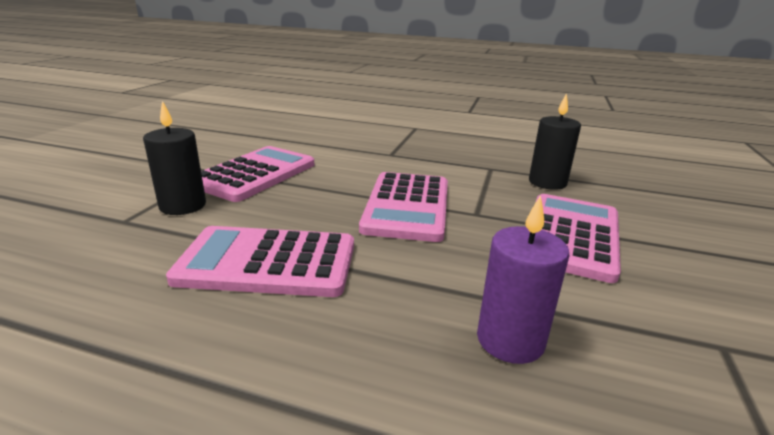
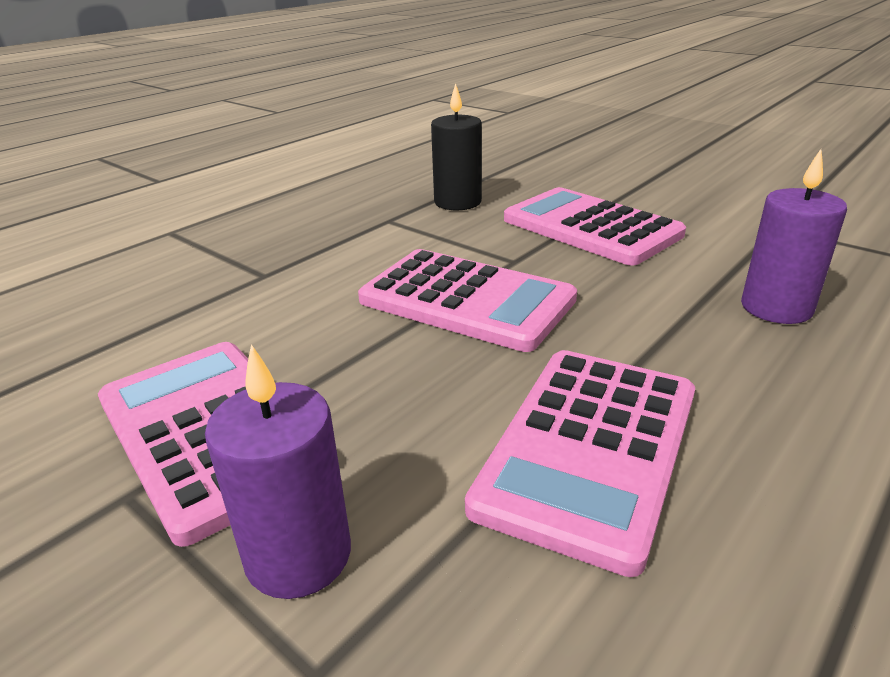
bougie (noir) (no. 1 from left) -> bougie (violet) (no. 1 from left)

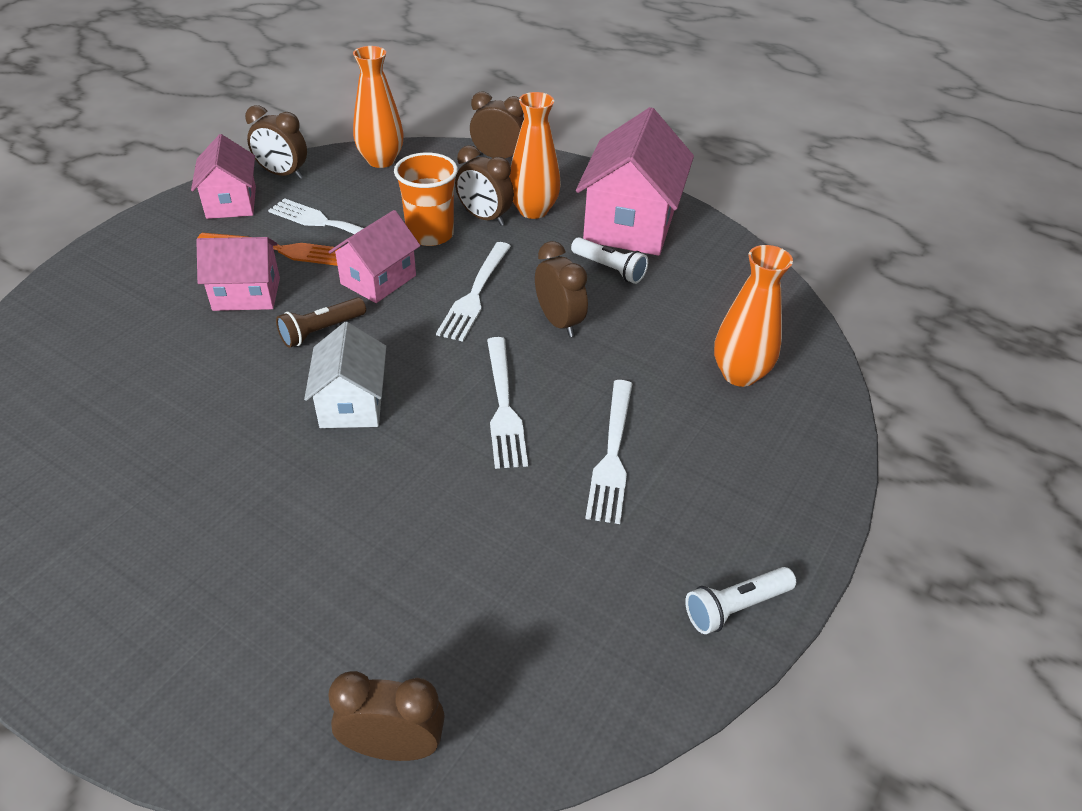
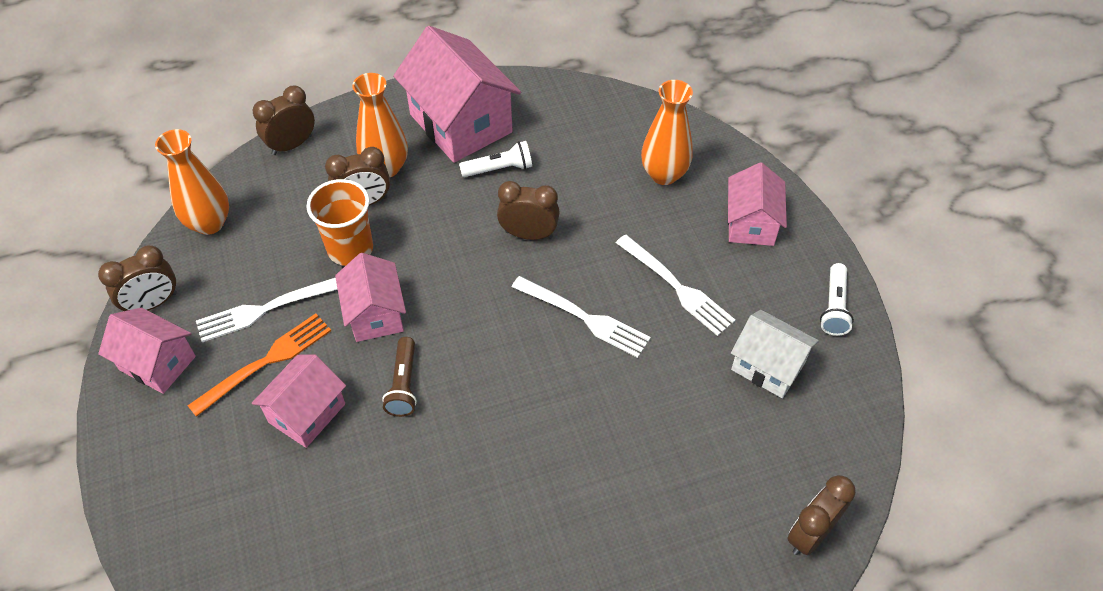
maison (blanc), shifted
fourchette (blanc) (no. 2 from left) -> none
none -> maison (rose) (no. 5 from left)

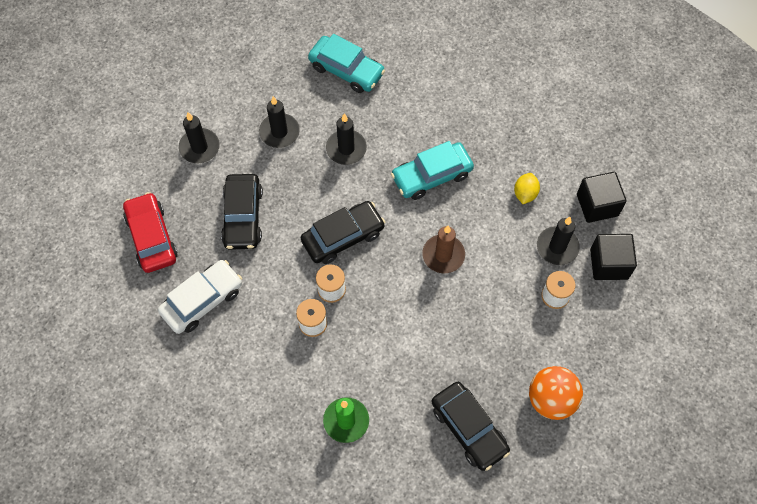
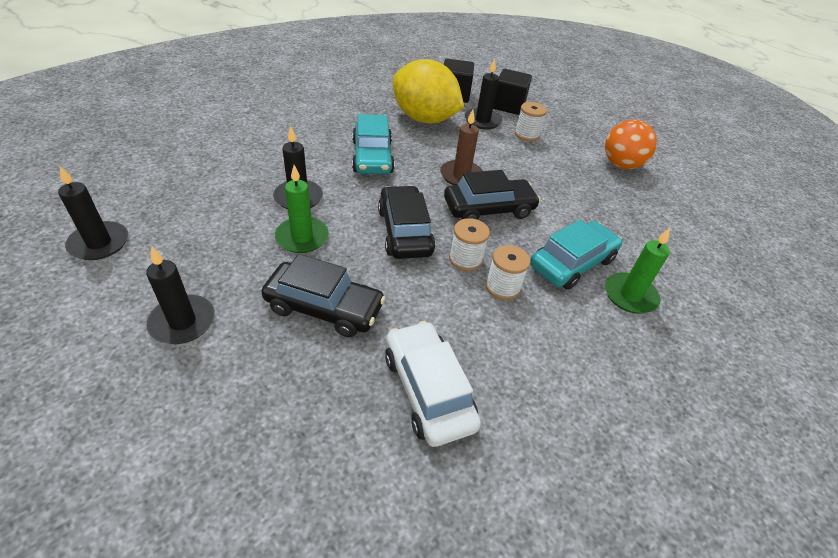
voiture (rouge) -> none
bougie (noir) (no. 2 from left in the first image) -> bougie (noir) (no. 1 from left), shifted
voiture (turquoise) (no. 1 from left in the first image) -> voiture (turquoise) (no. 2 from left), shifted
voiture (noir) (no. 3 from left), shifted
citron (jaune), x2.48
none -> bougie (vert) (no. 1 from left)

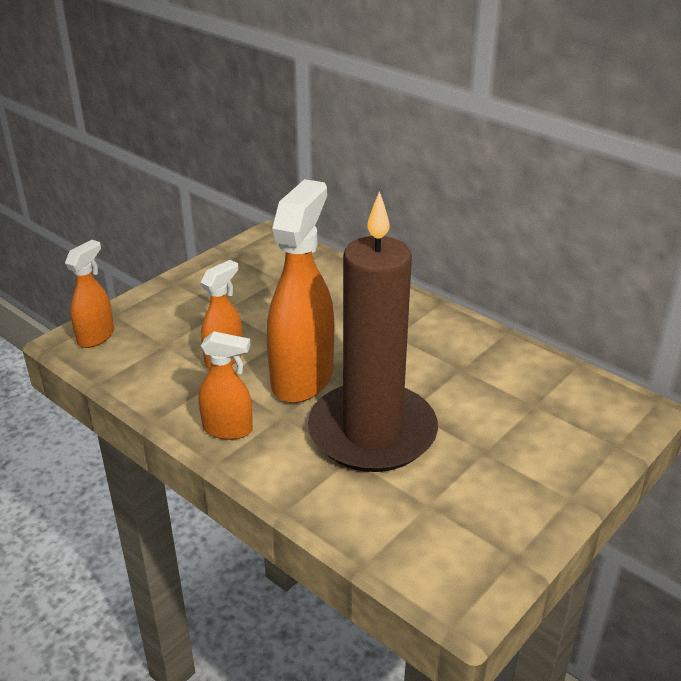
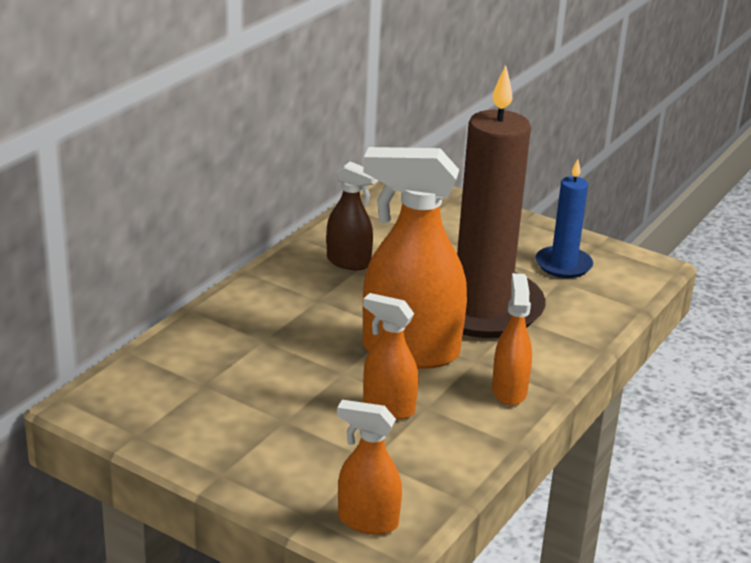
none -> vaporisateur (marron)
none -> bougie (bleu)

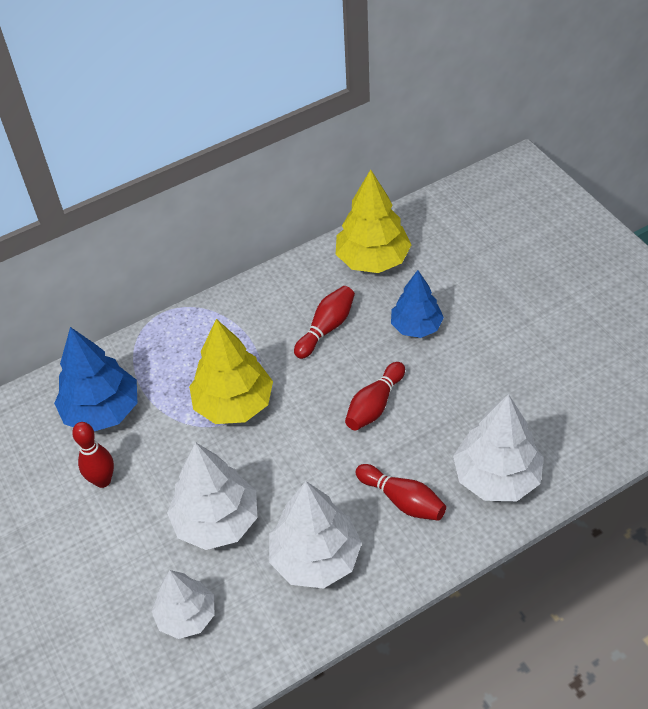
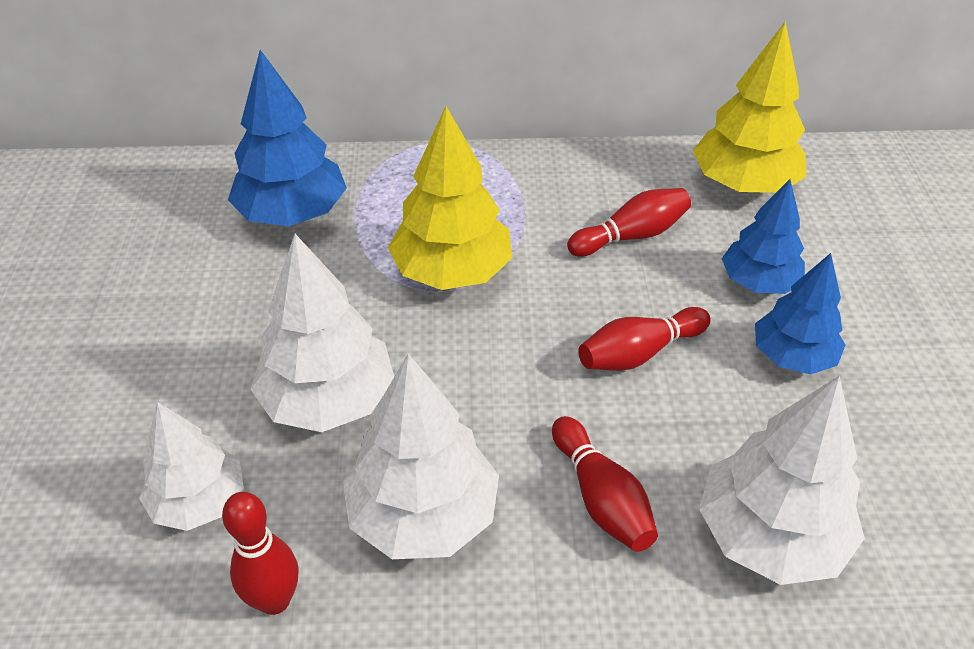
quille (rouge) (no. 1 from left), shifted
none -> arbre (bleu) (no. 3 from left)

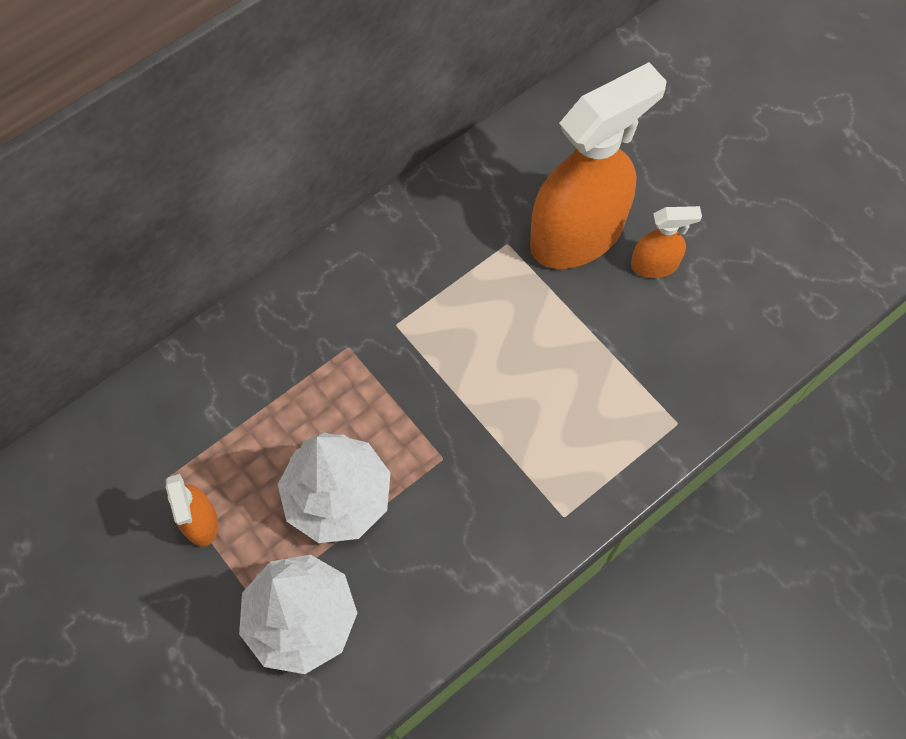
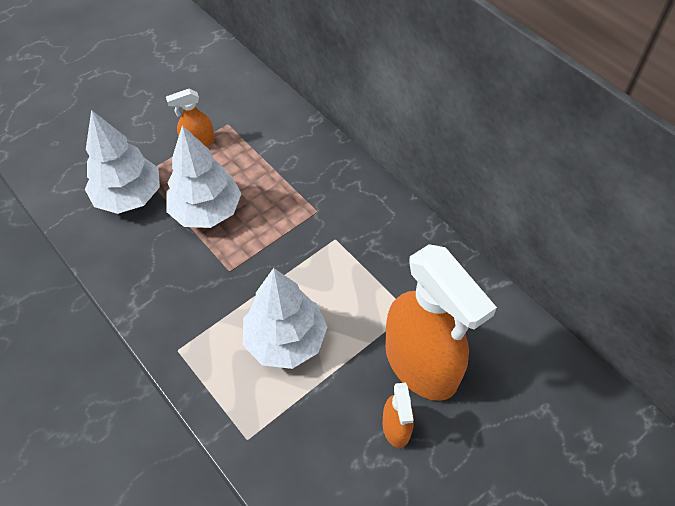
none -> arbre (blanc) (no. 3 from left)

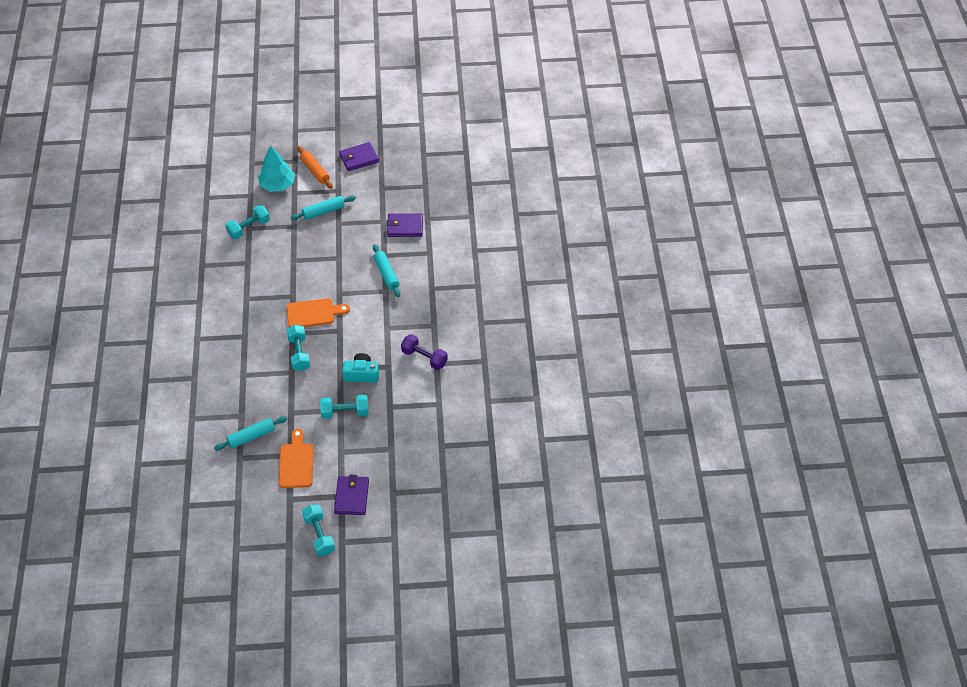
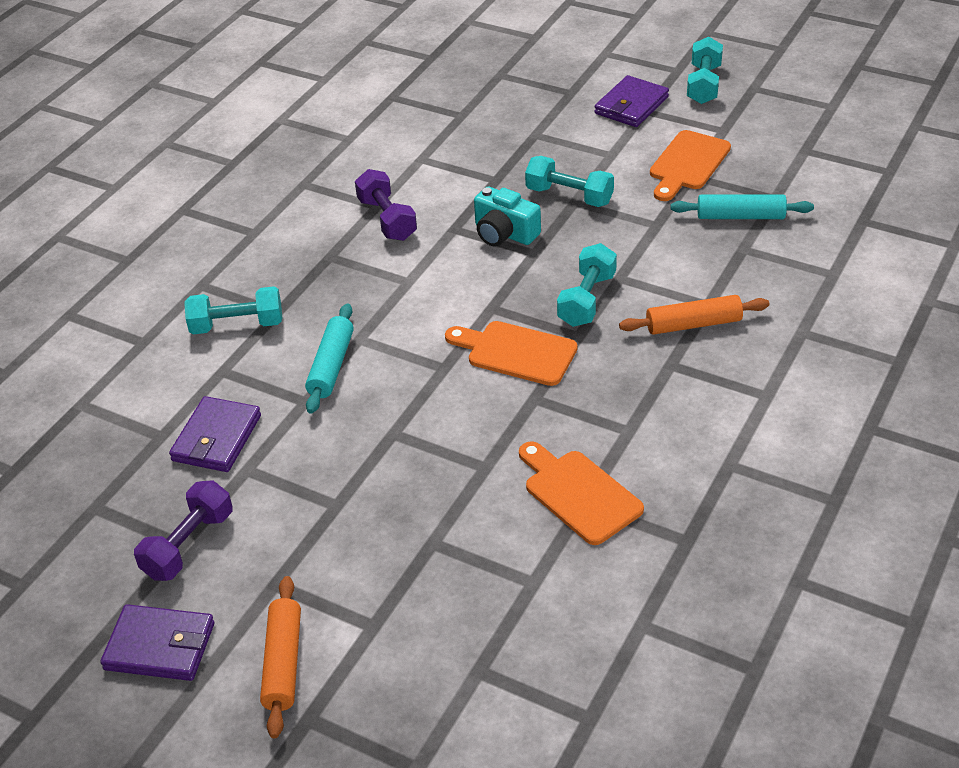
haltère (turquoise) (no. 1 from left), shifted
arbre (turquoise) -> none
rouleau à pâtisserie (turquoise) (no. 2 from left) -> none
portefeuille (violet) (no. 3 from left in the first image) -> portefeuille (violet) (no. 2 from left), 75 degrees clockwise
none -> haltère (violet) (no. 1 from left)
none -> planche à découper (orange) (no. 2 from left)
none -> rouleau à pâtisserie (orange) (no. 2 from left)

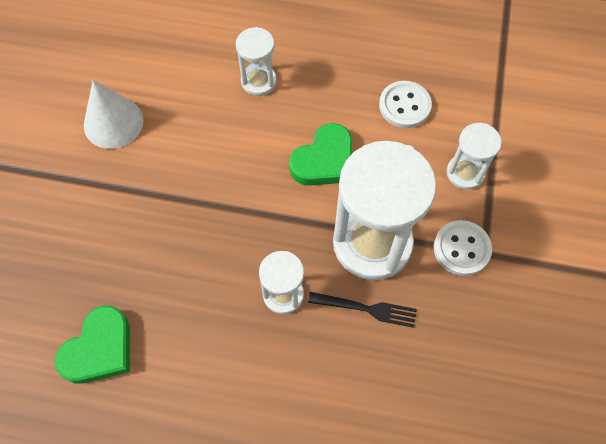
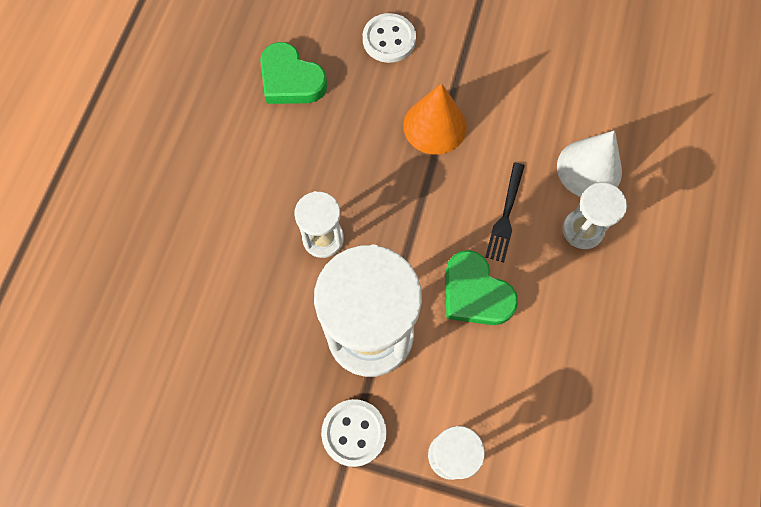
cône (blanc), shifted
fourchette (noir), shifted
bouton (blanc) (no. 1 from left in the first image) -> bouton (blanc) (no. 2 from left), shifted
none -> cône (orange)

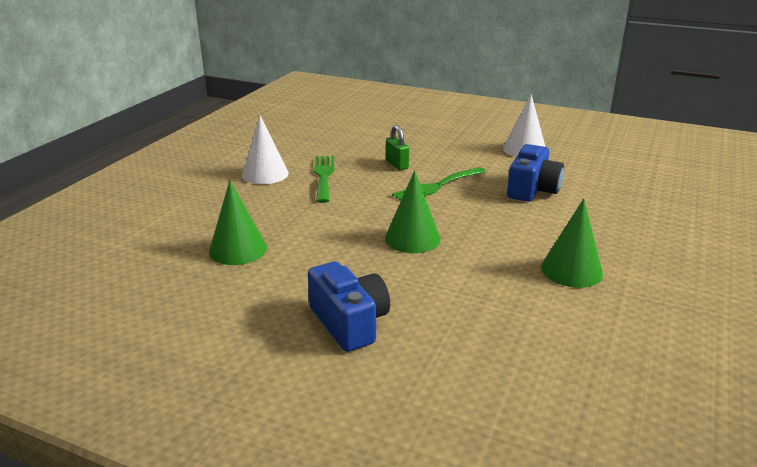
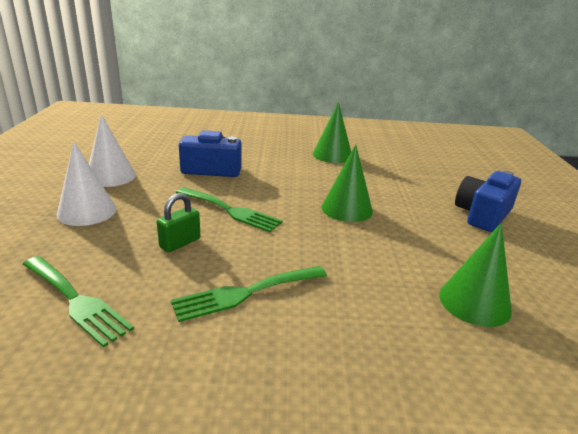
cône (blanc) (no. 1 from left), shifted
none -> fourchette (vert) (no. 1 from left)

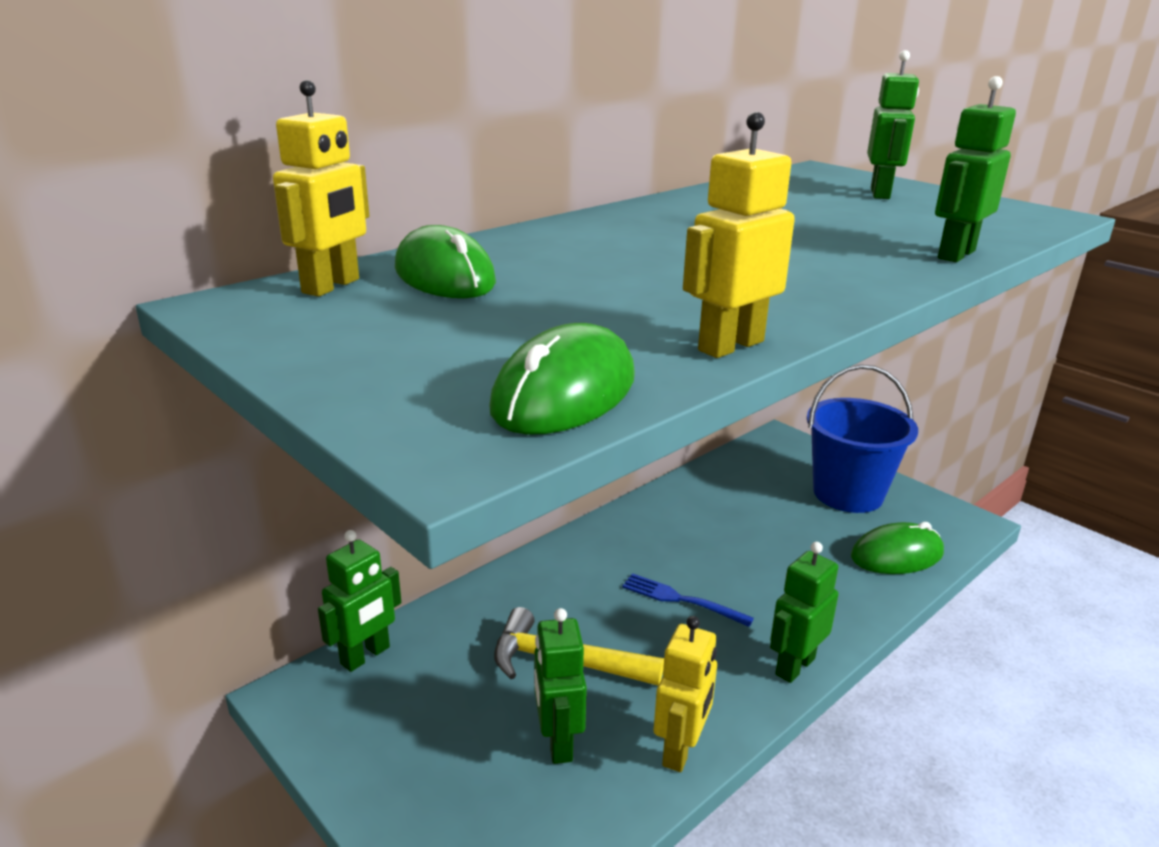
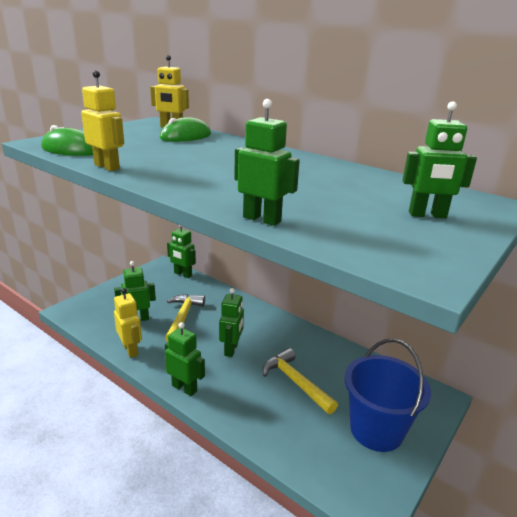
fourchette (bleu) -> robot (vert) (no. 4 from left)
robot (jaune) (no. 2 from left), 135 degrees counterclockwise
souris (vert) (no. 3 from left) -> none
none -> marteau (jaune) (no. 2 from left)

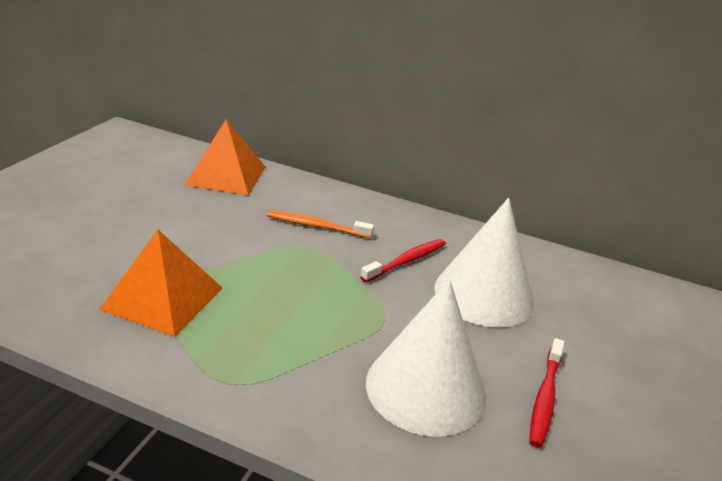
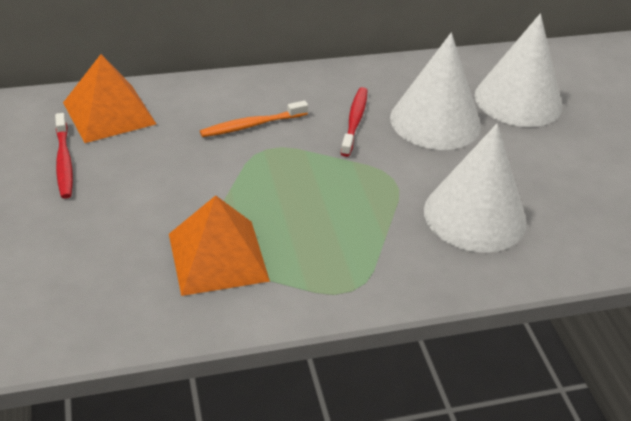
brosse à dents (rouge) (no. 2 from left in the first image) -> brosse à dents (rouge) (no. 1 from left), shifted
none -> cône (blanc) (no. 3 from left)

